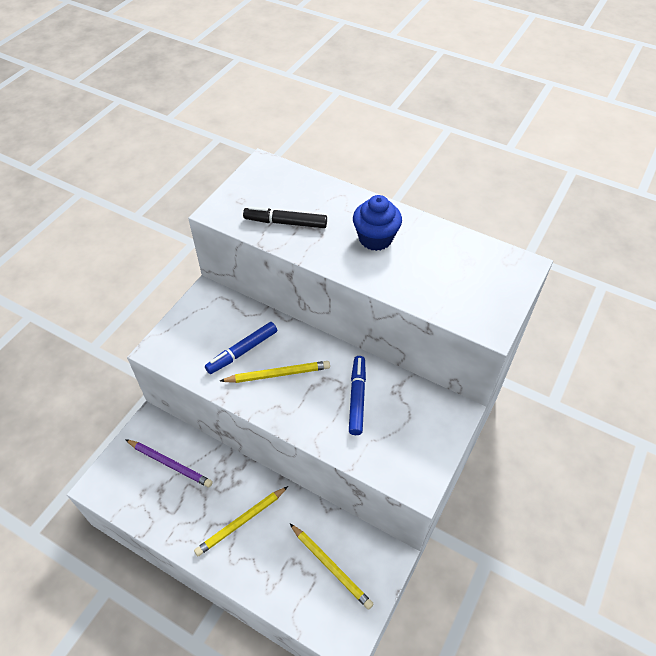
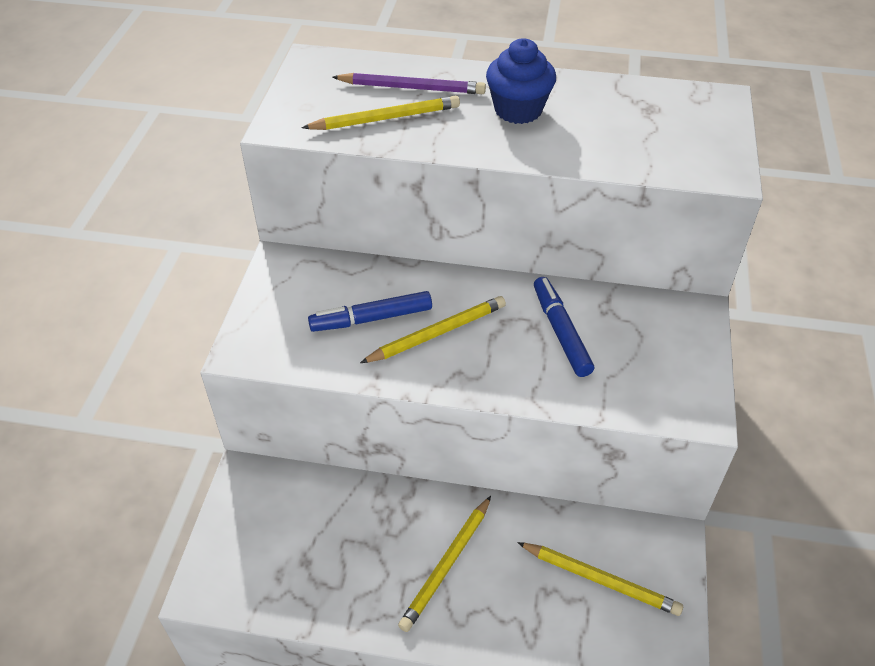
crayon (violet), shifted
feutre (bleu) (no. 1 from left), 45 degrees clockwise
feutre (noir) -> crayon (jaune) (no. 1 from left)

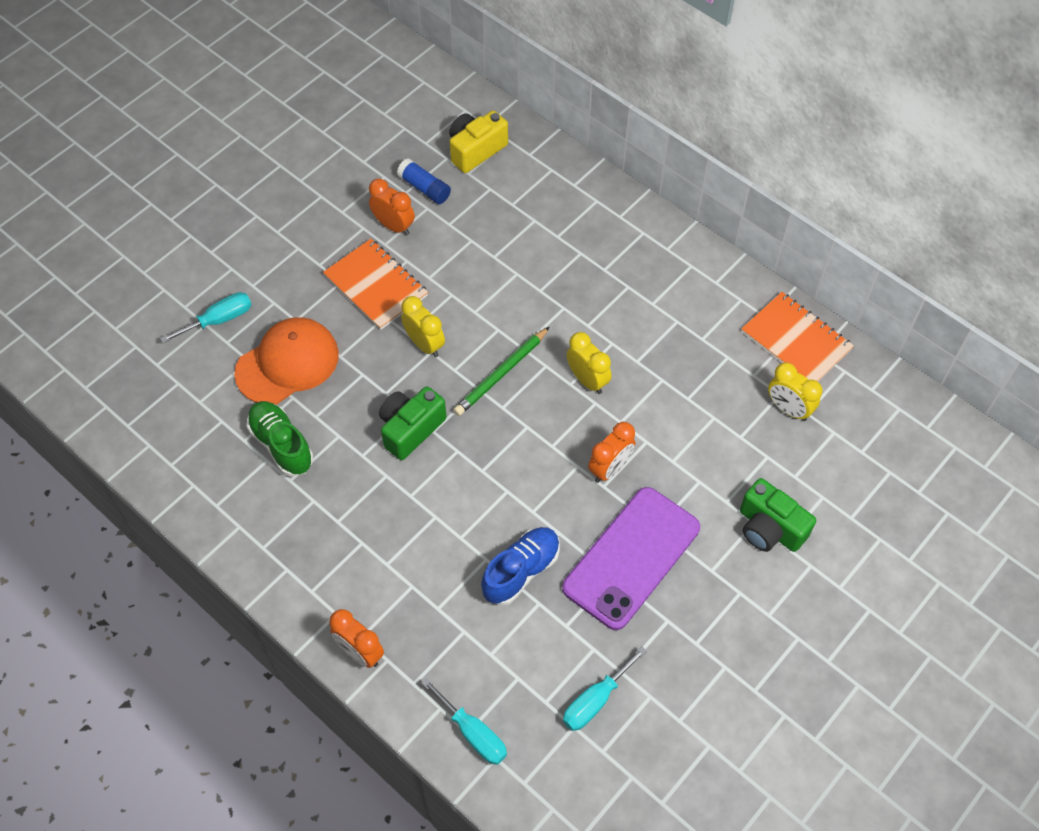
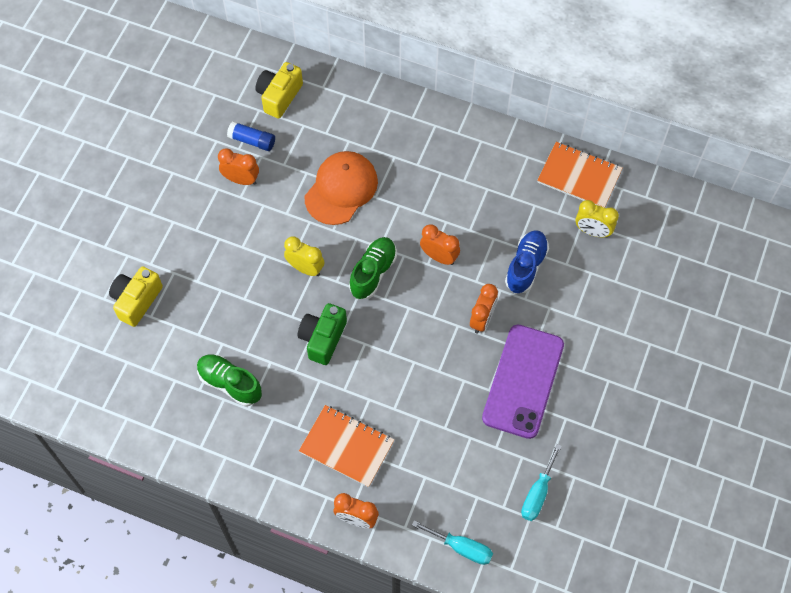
tournevis (turquoise) (no. 1 from left) -> appareil photo (jaune) (no. 1 from left)
casquette (orange), shifted
carnet (orange) (no. 1 from left), shifted
crayon (vert) -> chaussure (vert) (no. 2 from left)
chaussure (bleu), shifted
réveil (jaune) (no. 2 from left) -> réveil (orange) (no. 3 from left)
appareil photo (vert) (no. 2 from left) -> none

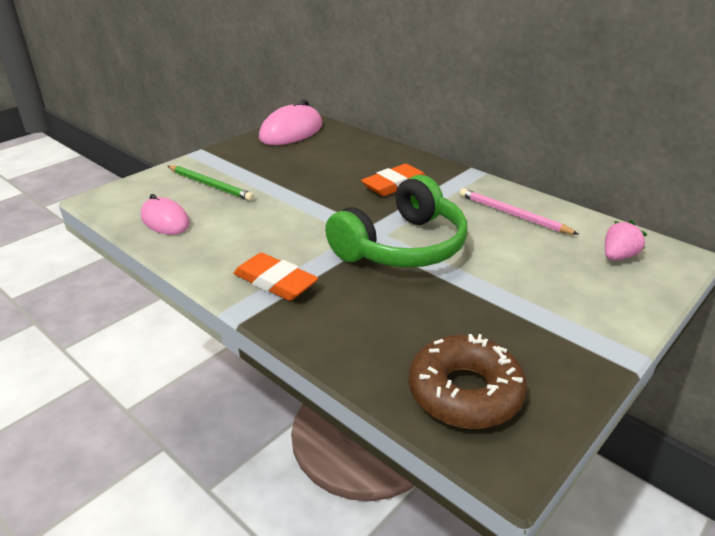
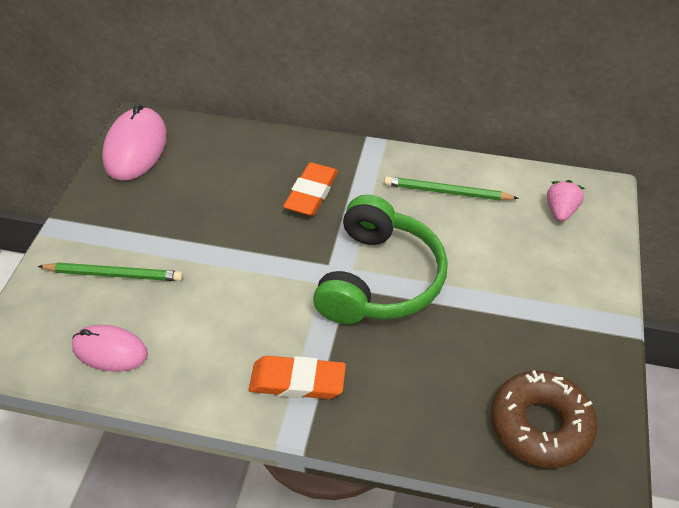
crayon (rose) -> crayon (vert) (no. 2 from left)

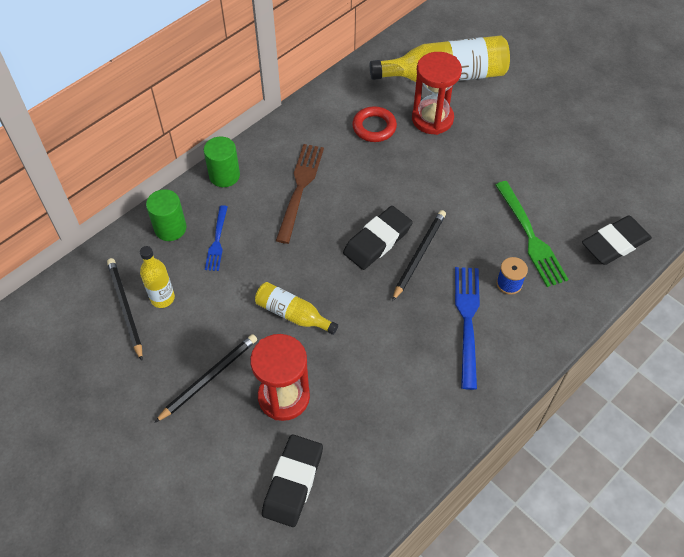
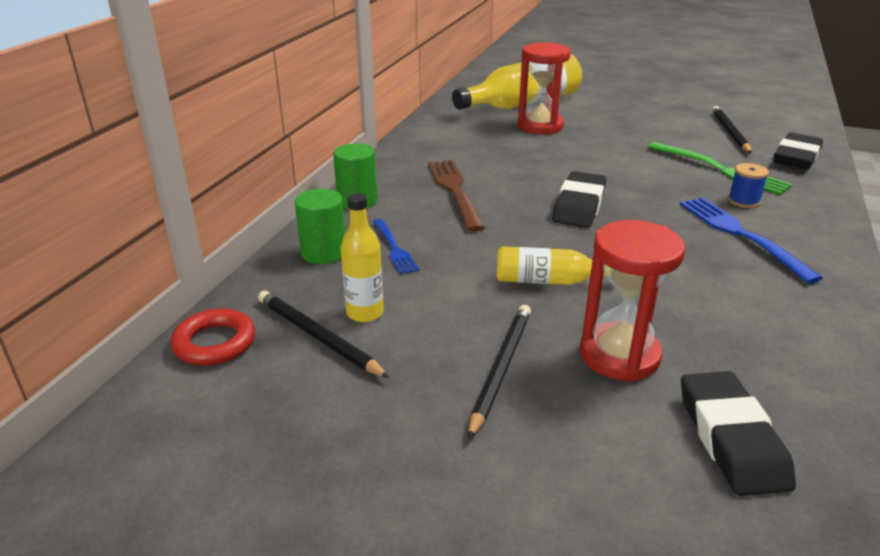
anneau (rouge), shifted
crayon (noir) (no. 3 from left), shifted

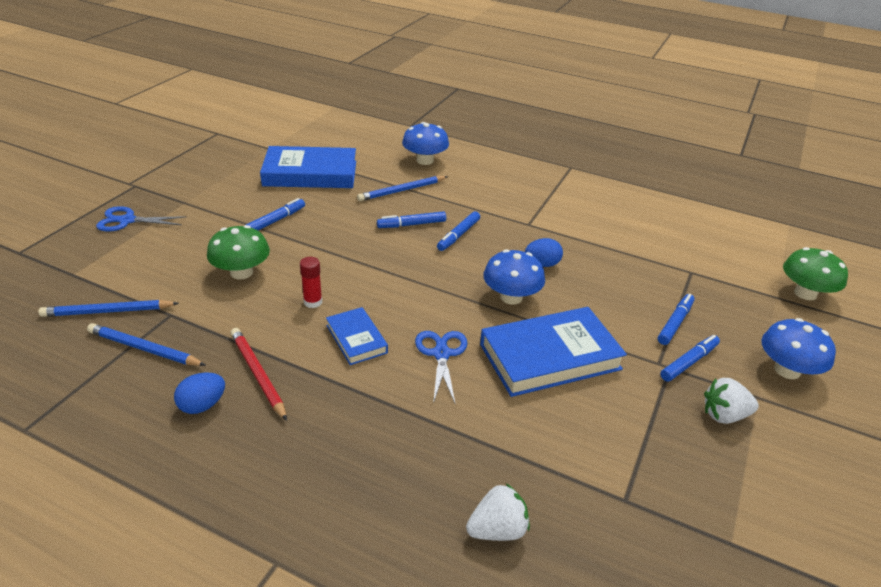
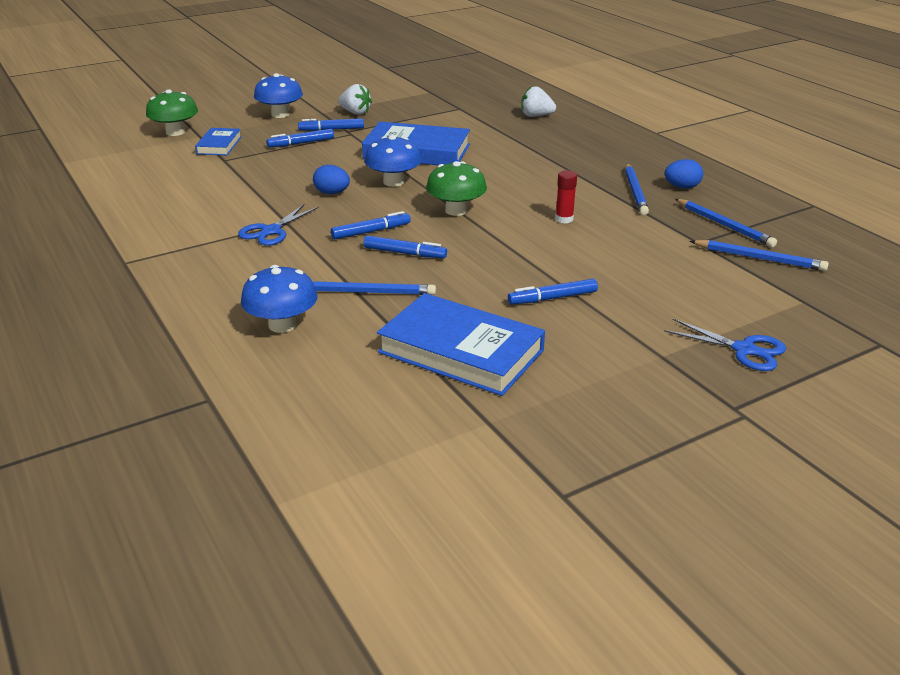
champignon (vert) (no. 1 from left in the first image) -> champignon (vert) (no. 2 from left), shifted
crayon (rouge) -> crayon (bleu) (no. 2 from left)
livre (bleu) (no. 2 from left in the first image) -> livre (bleu) (no. 1 from left), shifted
ciseaux (bleu) (no. 2 from left in the first image) -> ciseaux (bleu) (no. 1 from left), shifted

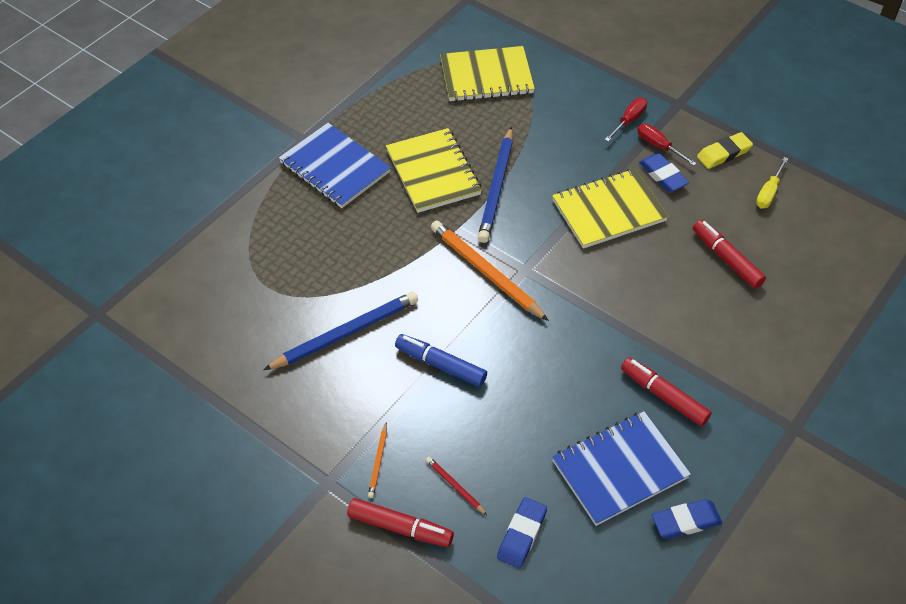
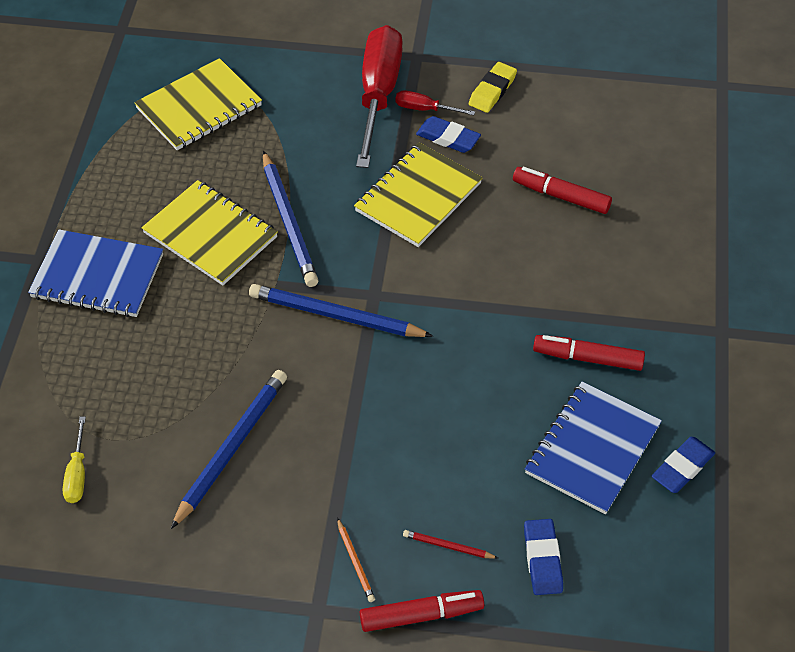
feutre (bleu) -> none
crayon (orange) (no. 2 from left) -> crayon (bleu) (no. 3 from left)
tournevis (rouge) (no. 1 from left), x2.31
tournevis (jaune), shifted

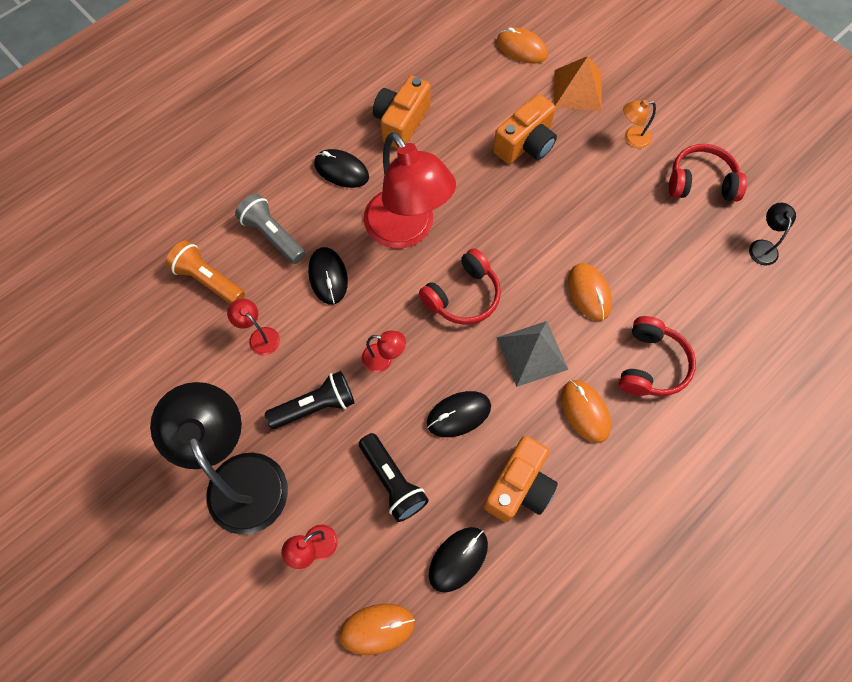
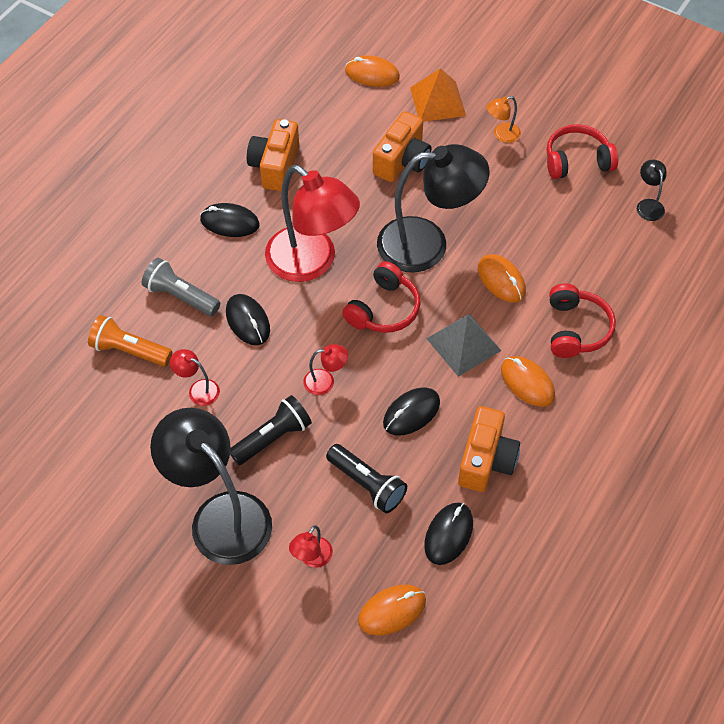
none -> lampe (noir) (no. 2 from left)

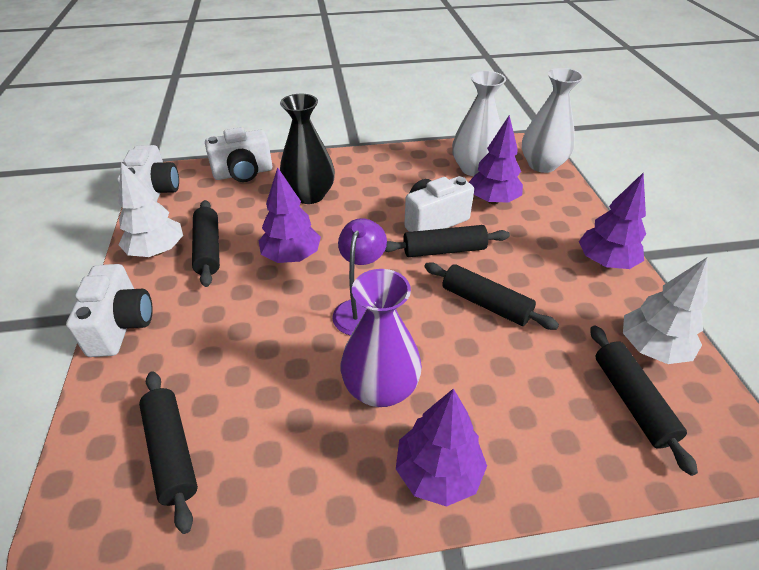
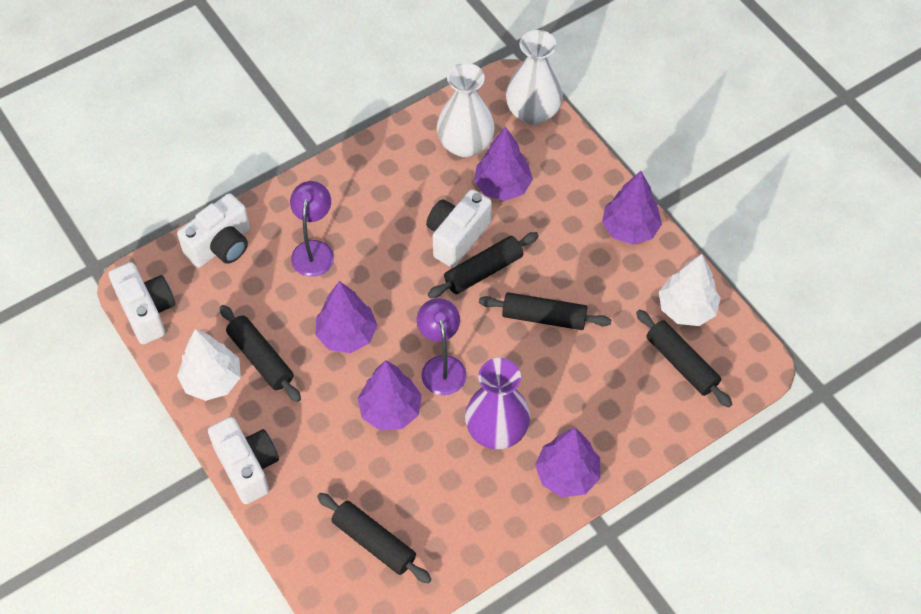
vase (noir) -> lampe (violet) (no. 1 from left)
none -> arbre (violet) (no. 2 from left)

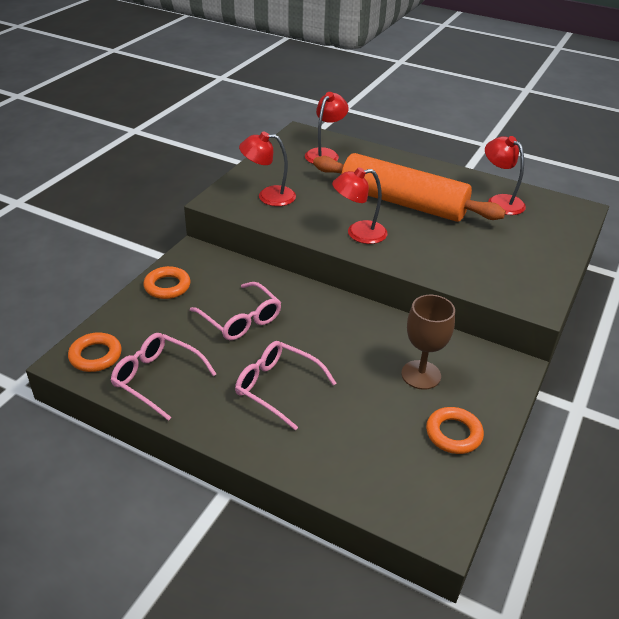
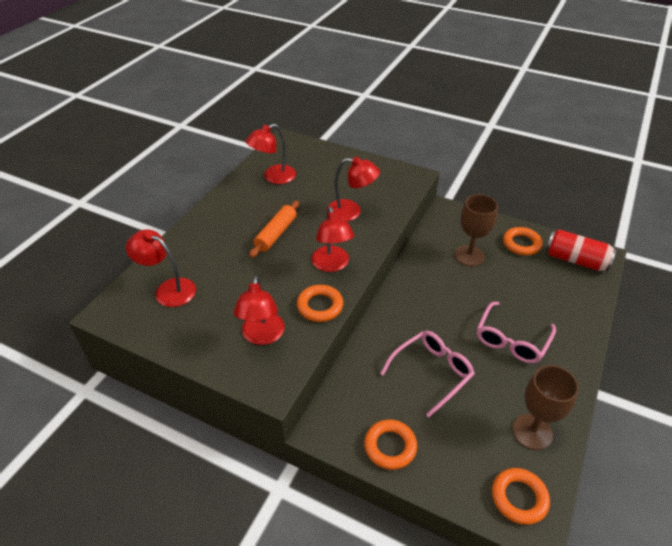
lunettes (rose) (no. 1 from left) -> verre à pied (marron) (no. 2 from left)
rouleau à pâtisserie (orange), x0.48
none -> anneau (orange) (no. 1 from left)
none -> lampe (rouge) (no. 5 from left)
none -> canette (rouge)

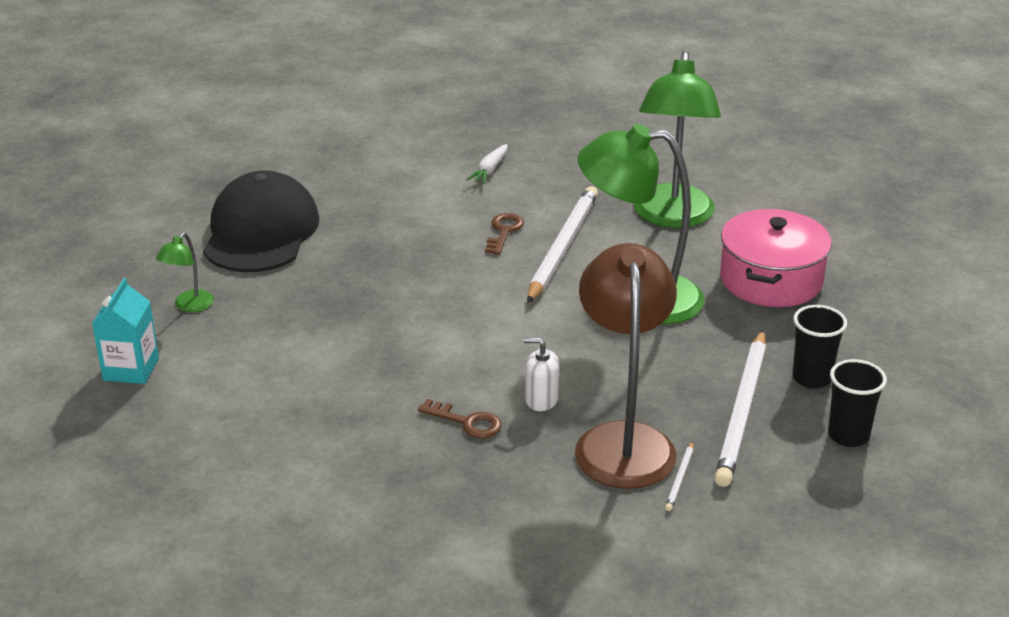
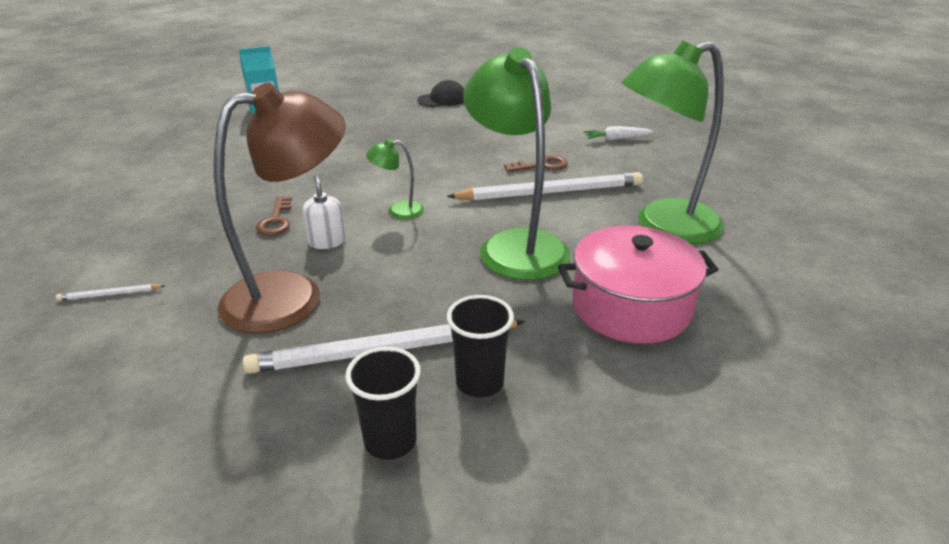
lampe (vert) (no. 1 from left), shifted
casquette (noir), x0.48
crayon (blanc) (no. 2 from left in the first image) -> crayon (blanc) (no. 1 from left), shifted

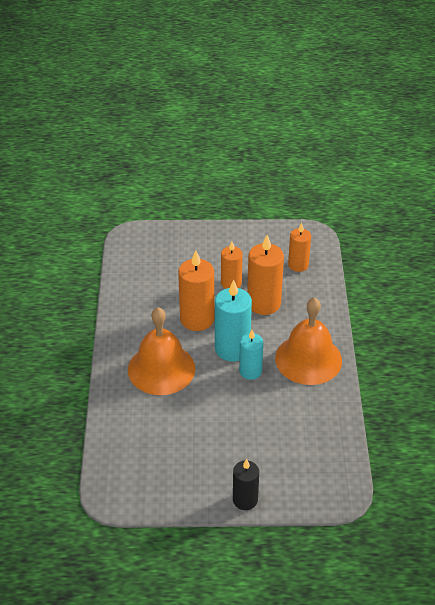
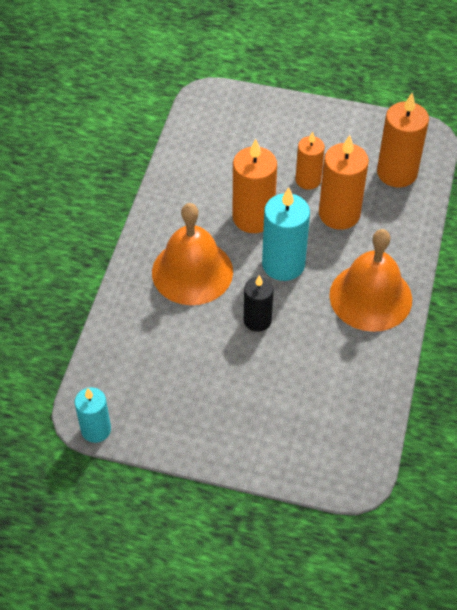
bougie (noir), shifted
bougie (turquoise) (no. 2 from left in the first image) -> bougie (turquoise) (no. 1 from left), shifted
bougie (orange) (no. 4 from left), x1.59

